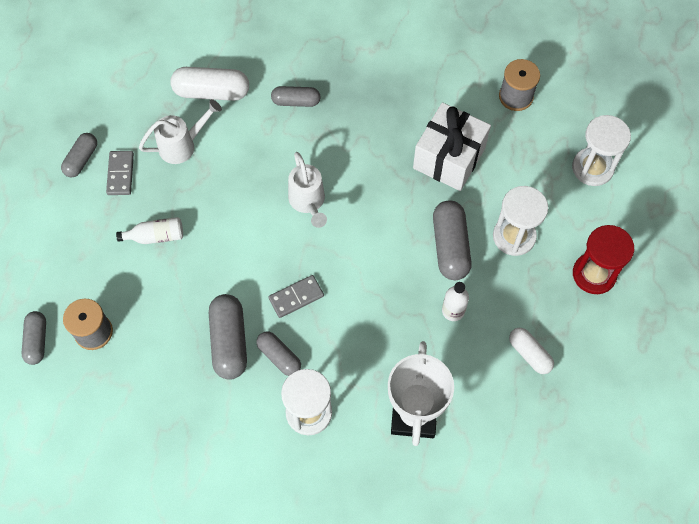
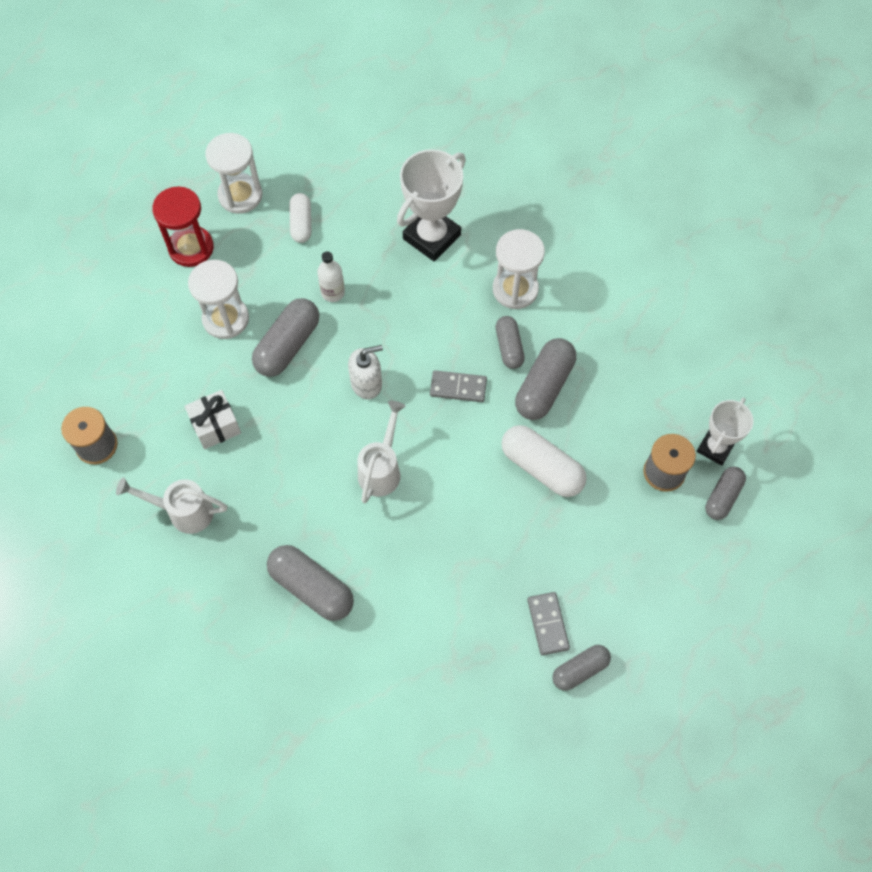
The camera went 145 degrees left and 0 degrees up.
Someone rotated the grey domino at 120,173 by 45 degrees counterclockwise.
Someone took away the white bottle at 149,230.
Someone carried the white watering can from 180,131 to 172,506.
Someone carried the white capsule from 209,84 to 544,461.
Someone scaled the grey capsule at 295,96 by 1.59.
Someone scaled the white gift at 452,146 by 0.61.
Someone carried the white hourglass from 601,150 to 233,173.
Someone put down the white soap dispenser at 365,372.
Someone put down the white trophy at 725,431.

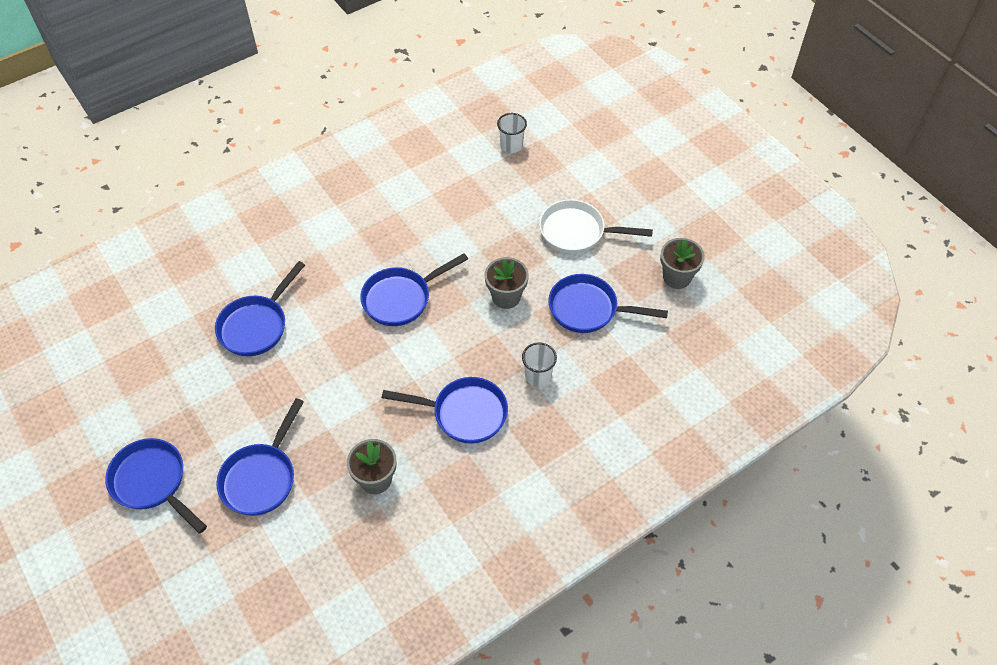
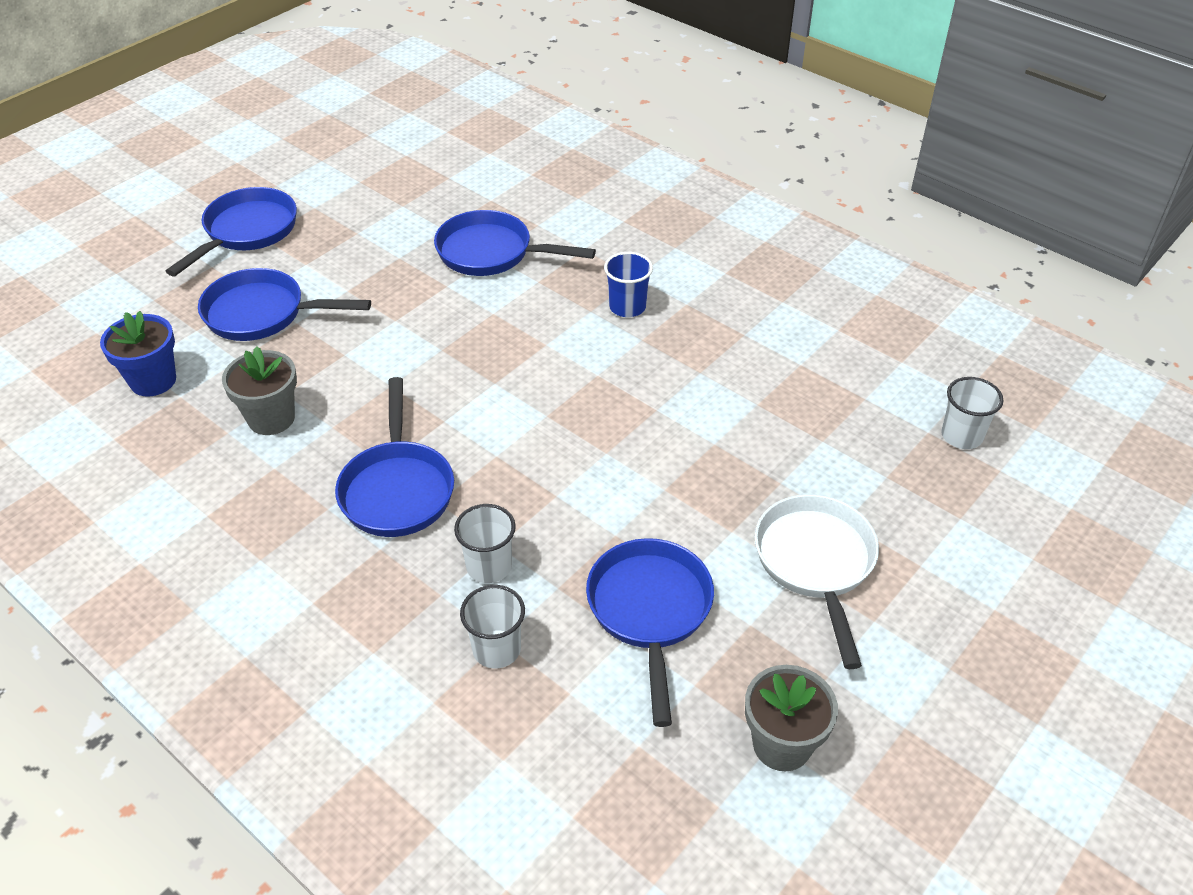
The camera went 75 degrees right and 10 degrees down.
Someone took away the blue pan at 414,289.
Someone took away the grey flower pot at 507,283.
Someone put down the blue flower pot at 138,354.
Someone put down the white cup at 492,627.
Someone put down the blue cup at 628,284.

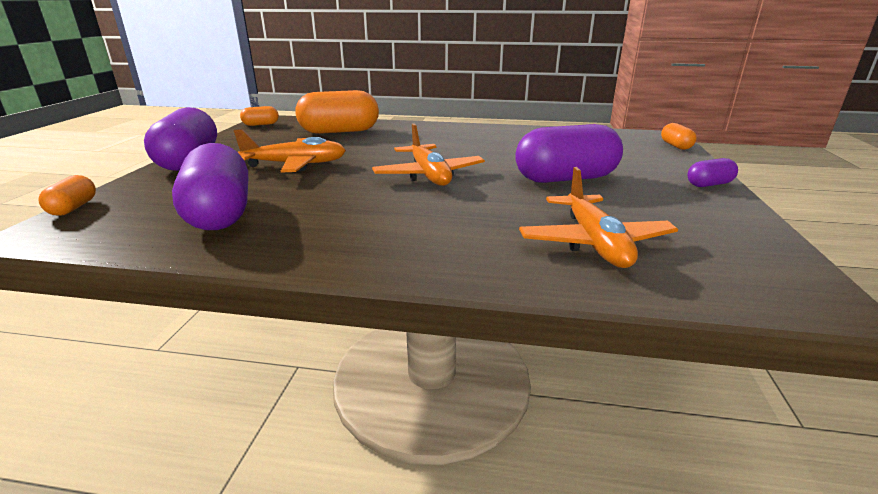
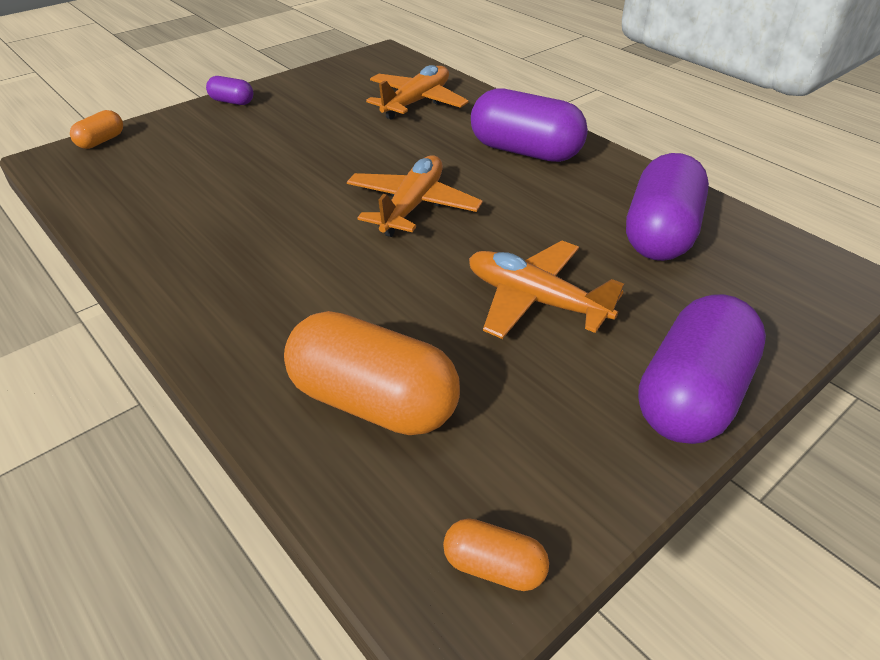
The camera went 140 degrees left and 15 degrees up.
Someone took away the orange capsule at 67,195.
Someone carried the purple capsule from 569,153 to 529,125.

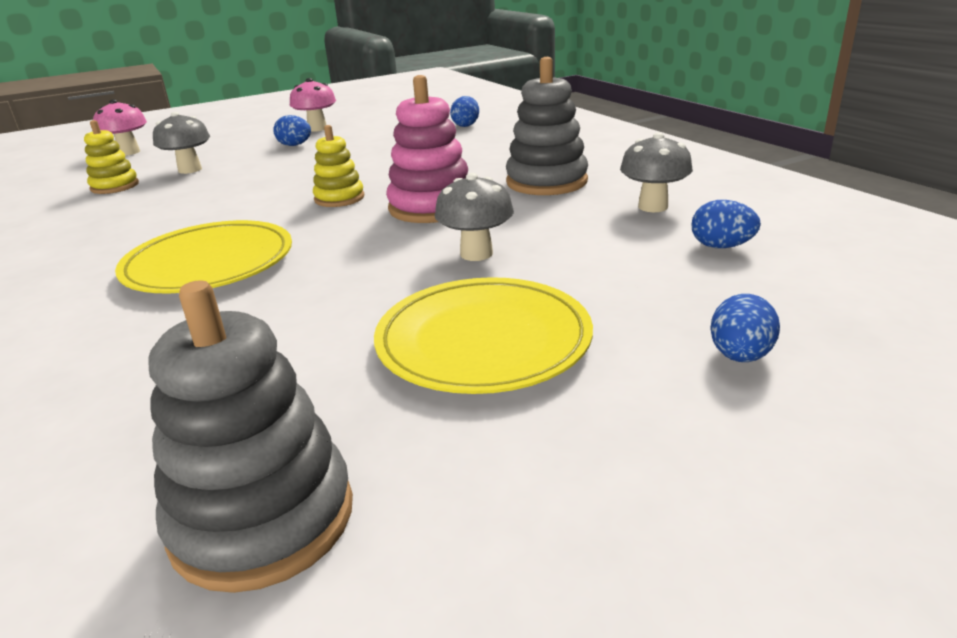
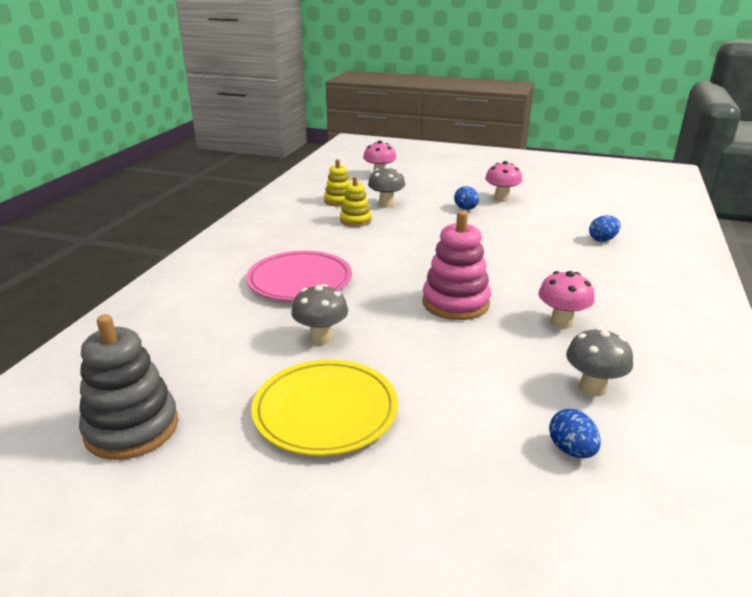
The camera went 45 degrees right and 0 degrees up.
Someone repainted the yellow plate at 203,256, which became the pink plate at 299,276.
Someone carried the yellow stacking toy from 339,166 to 356,201.
Someone carried the grey mushroom from 474,217 to 319,314.
Someone swapped the grey stacking toy at 547,126 for the pink mushroom at 566,300.
Someone took away the blue egg at 745,328.

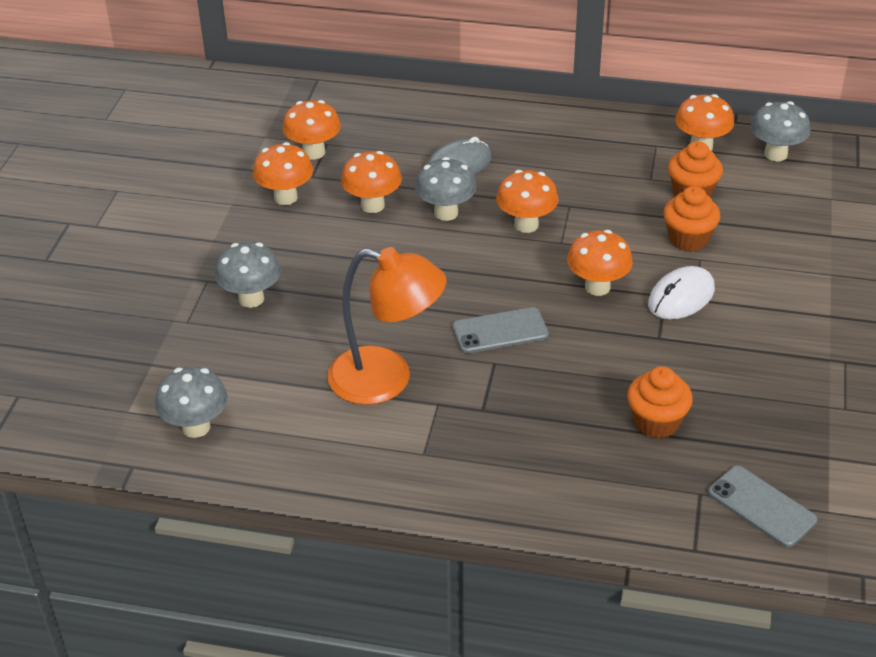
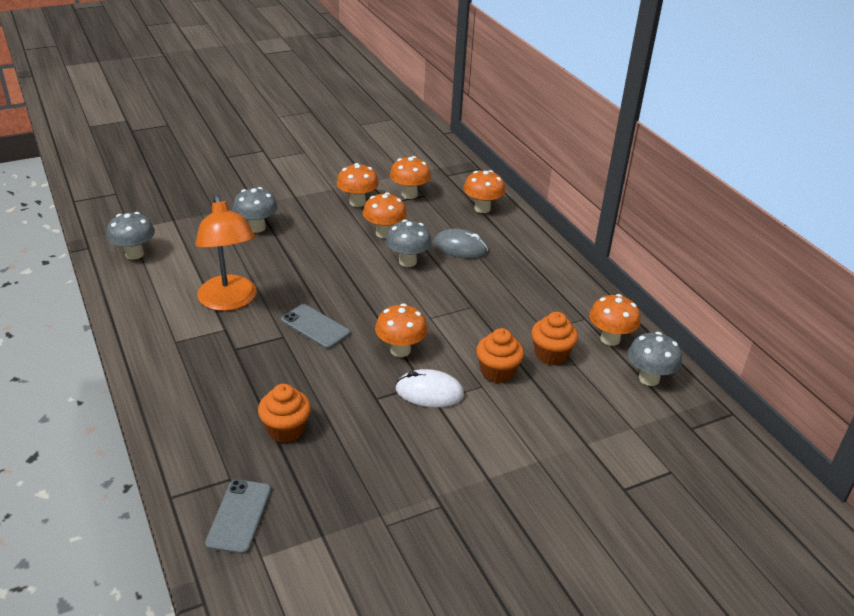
The camera went 50 degrees right and 5 degrees down.
Someone carried the orange mushroom from 527,201 to 484,191.

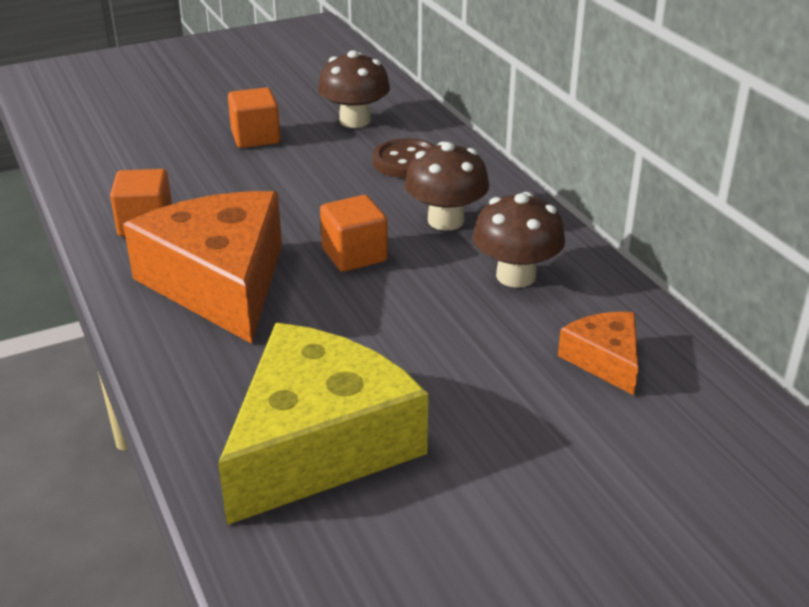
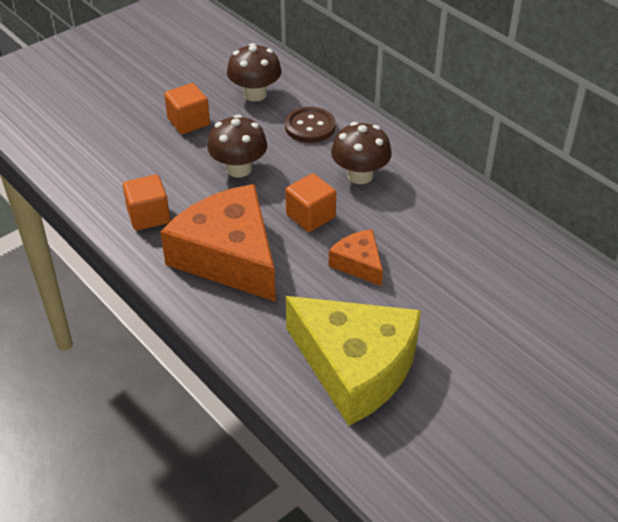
The camera went 15 degrees left and 10 degrees up.
Someone rotated the yellow cheese at 323,424 by 105 degrees clockwise.
Someone carried the brown mushroom from 519,240 to 237,146.
Someone carried the orange cheese from 598,353 to 356,257.

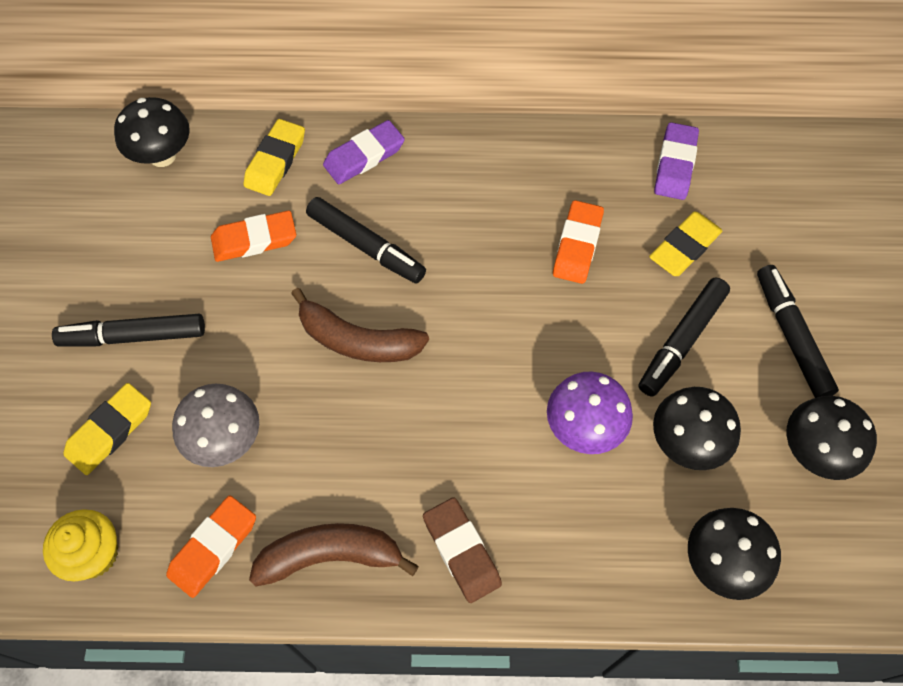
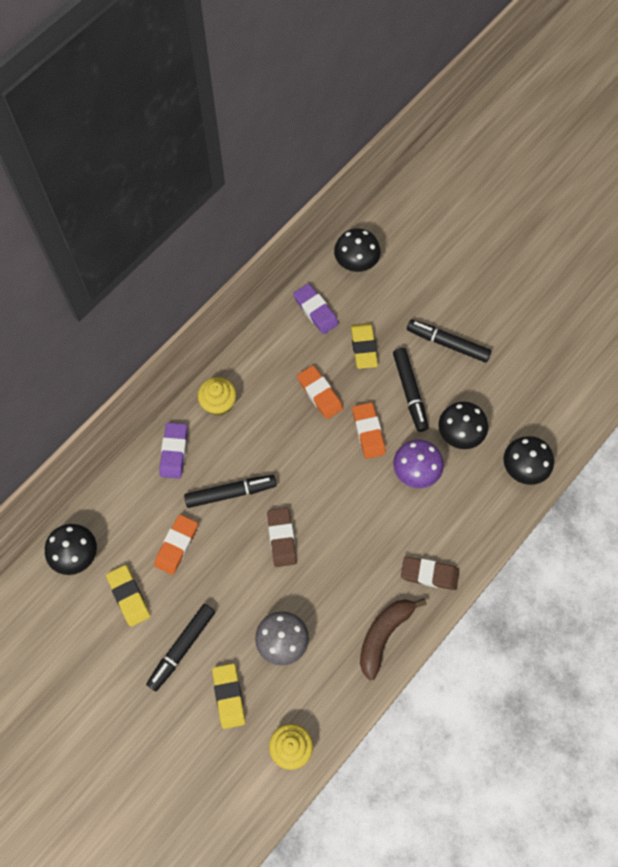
The camera went 50 degrees left and 5 degrees up.
Someone carried the orange eraser from 211,546 to 369,430.
Someone carried the yellow eraser from 274,157 to 128,596.
Someone swapped the brown banana at 360,325 for the brown eraser at 282,537.
Someone carried the black mushroom from 831,438 to 357,250.
Someone put down the yellow cupcake at 217,396.

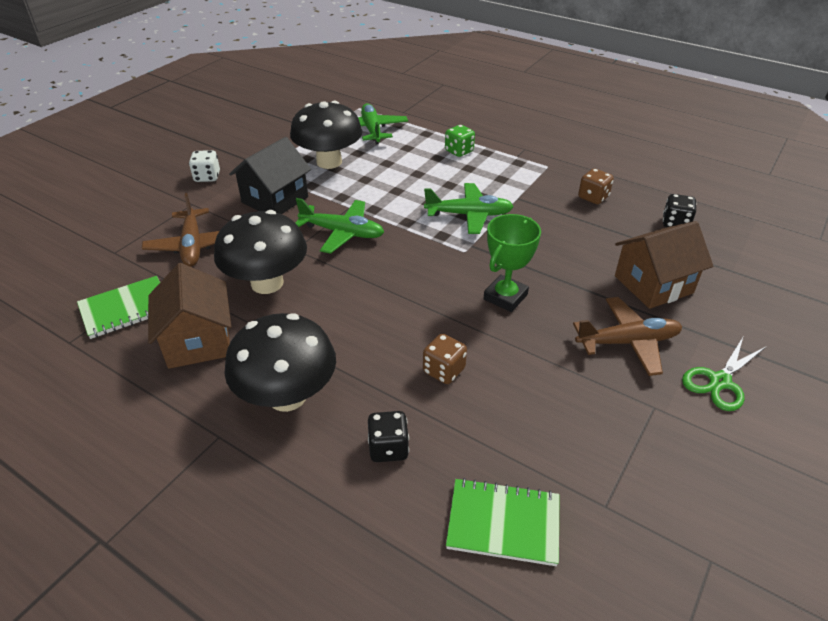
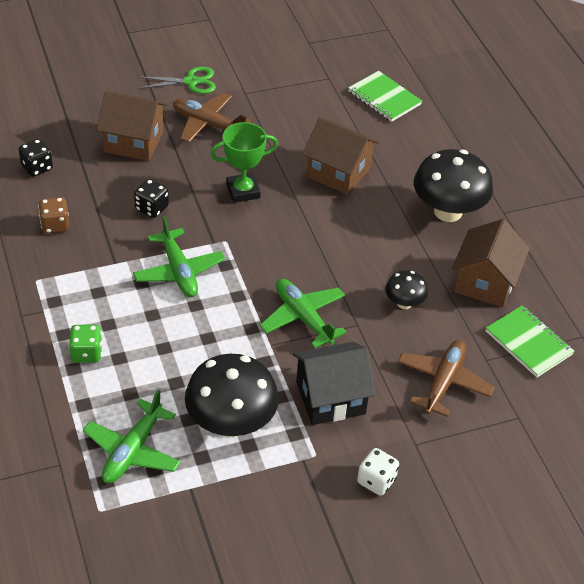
The camera went 145 degrees left and 5 degrees up.
Someone rotated the green notebook at 118,307 by 45 degrees clockwise.
Someone scaled the black mushroom at 260,252 by 0.51.
Someone carried the black dice from 388,436 to 151,198.
Someone swapped the brown dice at 445,359 for the brown house at 341,156.
Someone rotated the green plane at 469,208 by 150 degrees counterclockwise.

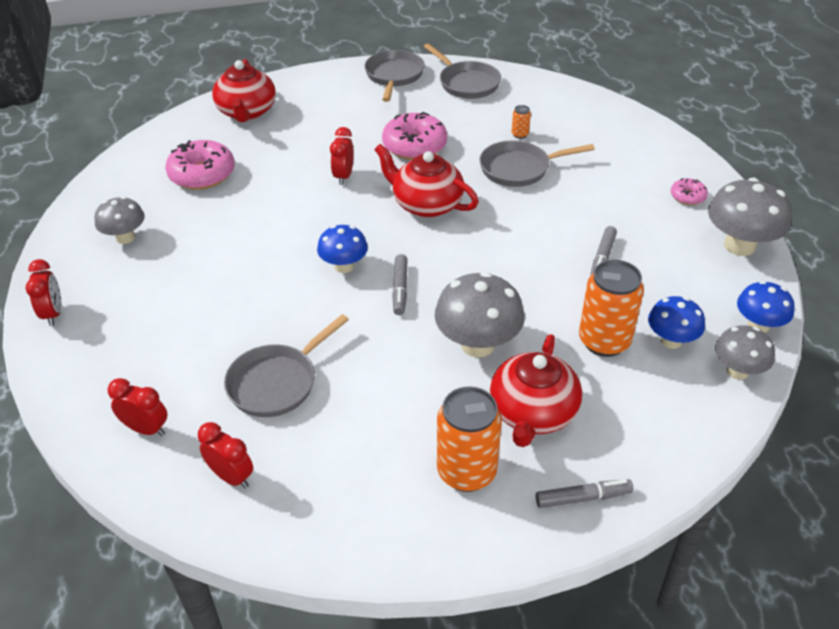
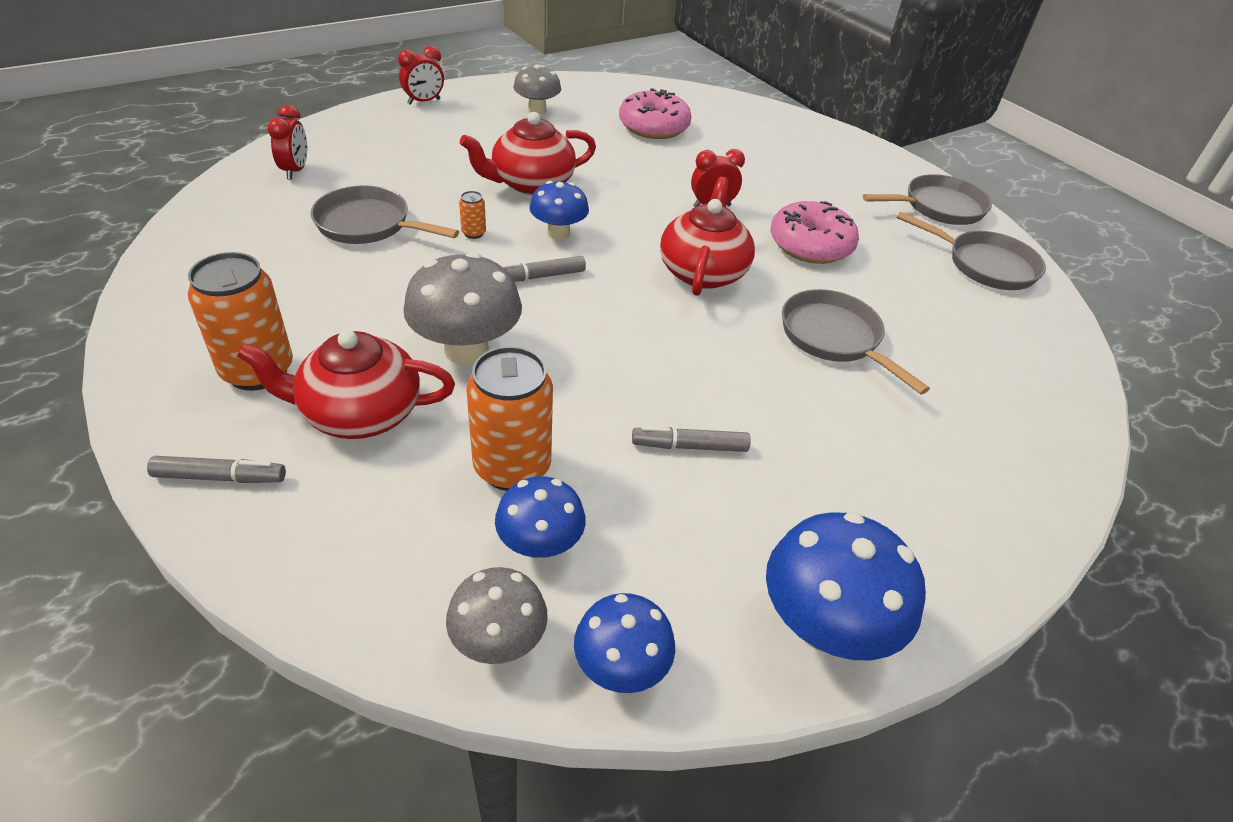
The camera went 65 degrees right and 0 degrees up.
Someone took away the red clock at 225,455.
Someone carried the red teapot from 244,90 to 528,153.
Someone rotated the grey pan at 462,71 by 90 degrees counterclockwise.
Someone carried the orange can from 521,122 to 472,215.
Someone rotated the grey marker at 584,493 by 60 degrees counterclockwise.
Someone took away the pink donut at 689,191.
Someone repainted the grey mushroom at 750,217, which became the blue mushroom at 846,586.

